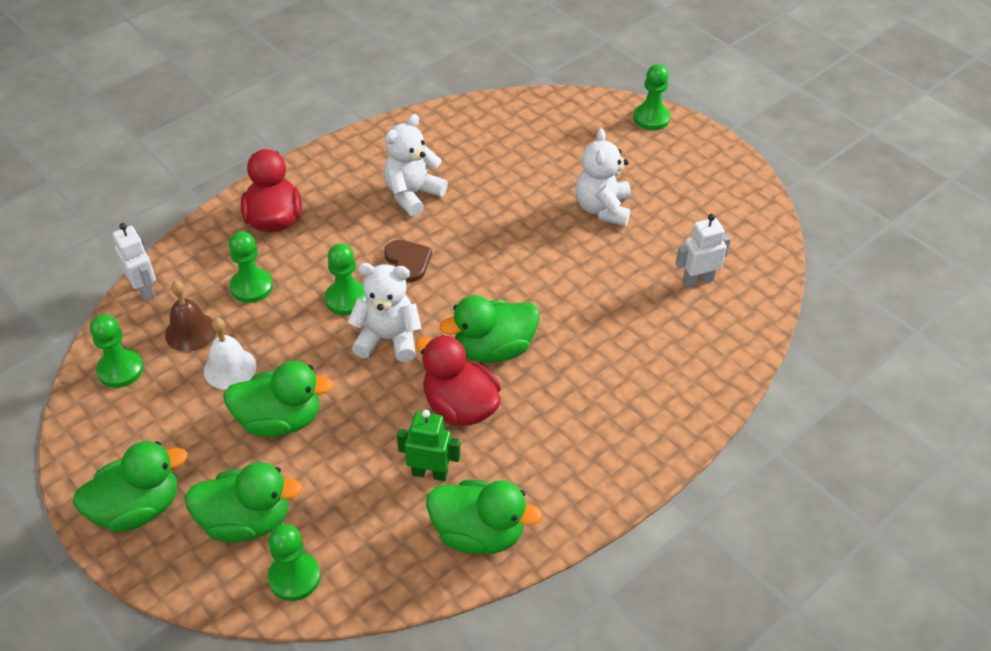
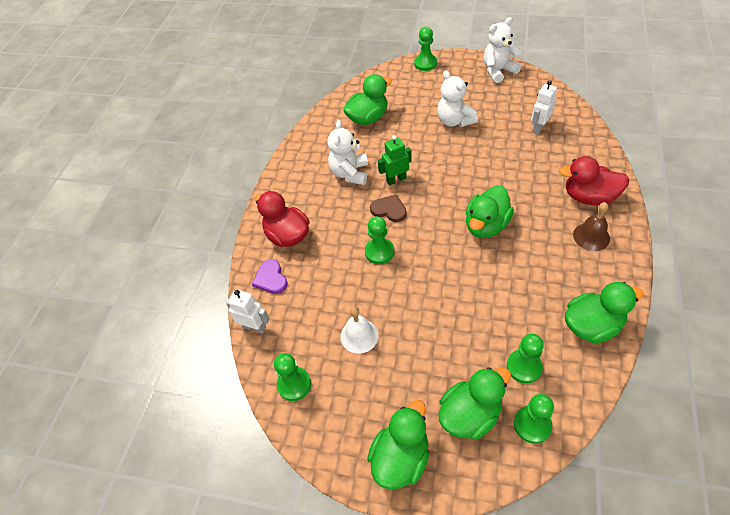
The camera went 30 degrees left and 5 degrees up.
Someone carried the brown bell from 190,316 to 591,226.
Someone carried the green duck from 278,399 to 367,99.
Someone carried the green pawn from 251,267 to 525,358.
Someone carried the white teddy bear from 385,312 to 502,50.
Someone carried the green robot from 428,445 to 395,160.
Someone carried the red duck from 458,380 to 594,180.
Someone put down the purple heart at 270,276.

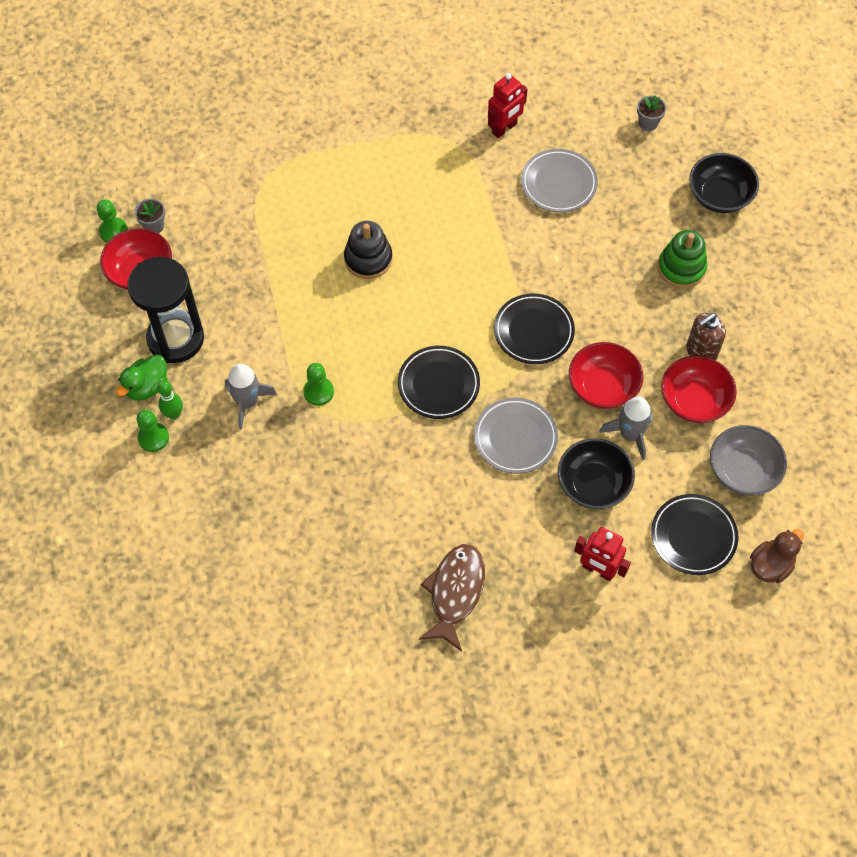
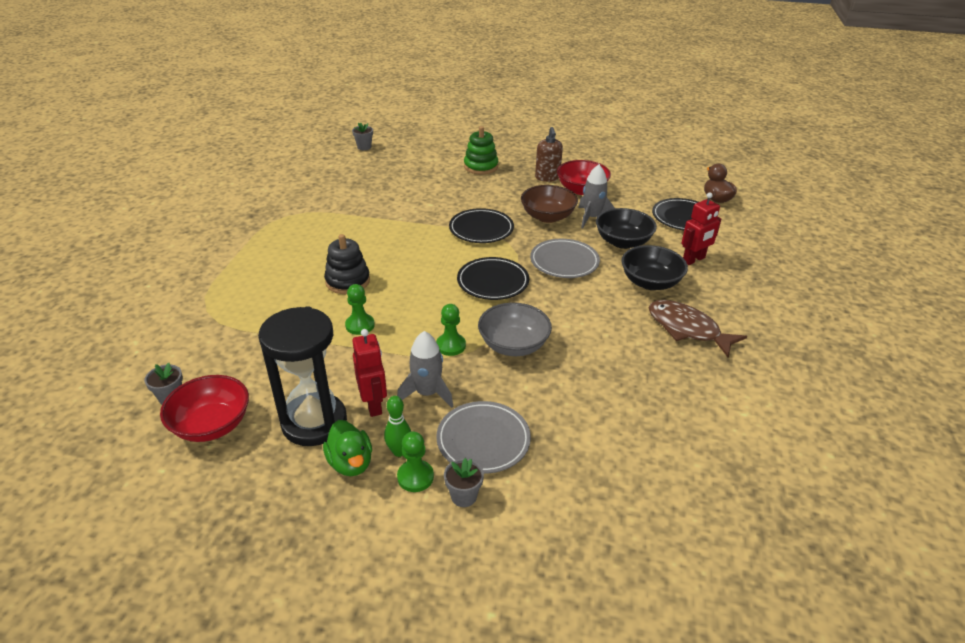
The camera went 65 degrees left and 25 degrees down.
Someone carried the green pawn from 112,221 to 360,309.
Someone carried the red robot from 507,105 to 369,373.
Someone carried the grey plate from 559,181 to 483,437.
Someone repainted the red bowl at 606,375, which became the brown bowl at 549,204.
Someone carried the black bowl from 724,183 to 654,267.
Someone carried the grey bowl from 748,460 to 515,329.
Someone put down the grey flower pot at 464,482.

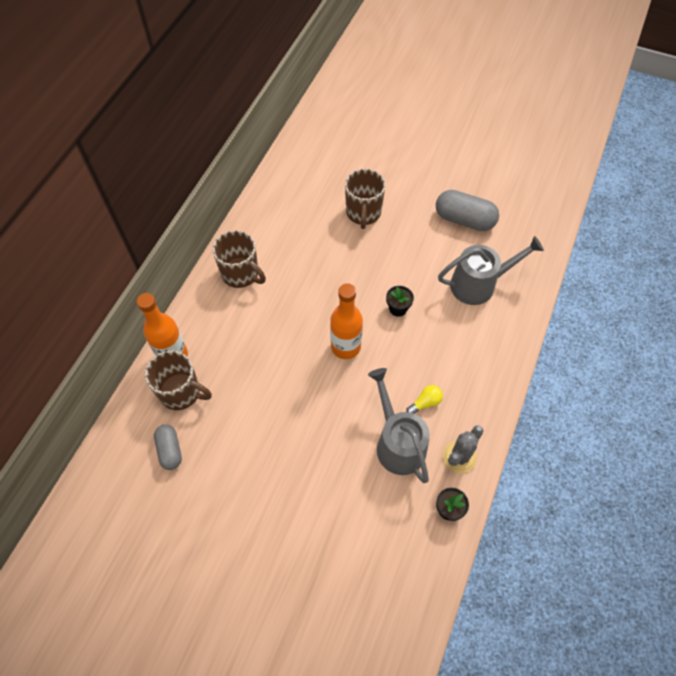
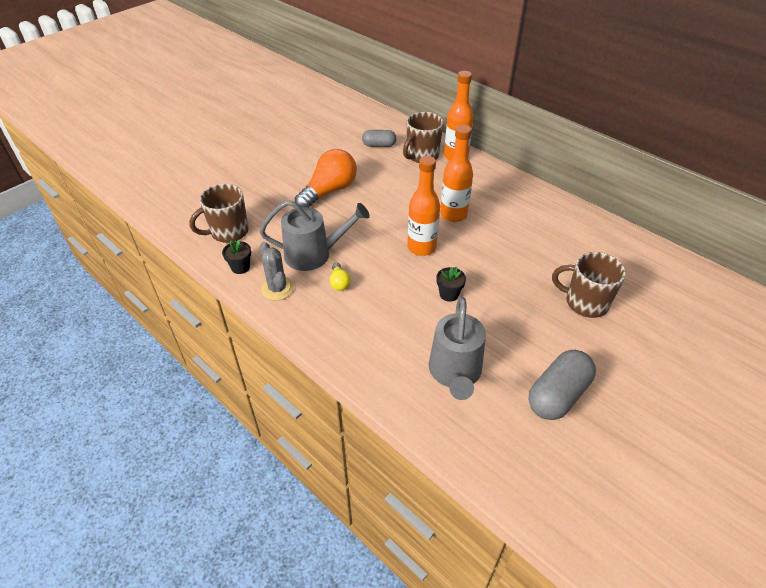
The camera went 110 degrees right and 15 degrees down.
Someone carried the brown mug from 239,259 to 219,213.
Someone put down the orange light bulb at 326,178.
Someone put down the orange bottle at 456,173.

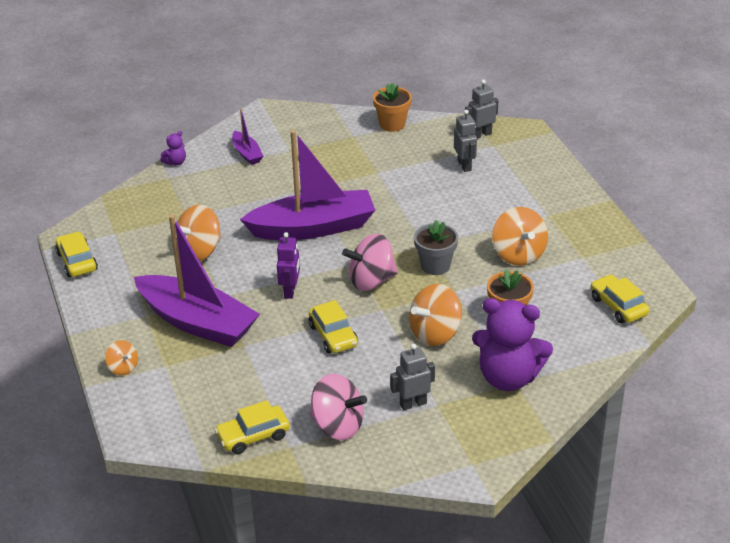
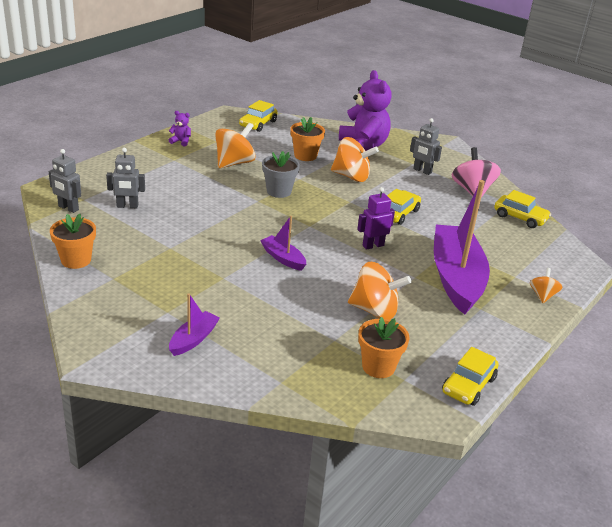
The camera went 125 degrees left and 5 degrees down.
Someone carried the purple teddy bear from 173,148 to 180,129.
Someone scaled the purple boat at 307,185 by 0.45.
Someone took away the pink spinning top at 370,262.
Someone rotated the grey robot at 465,141 by 135 degrees counterclockwise.
Someone put down the orange flower pot at 384,347.

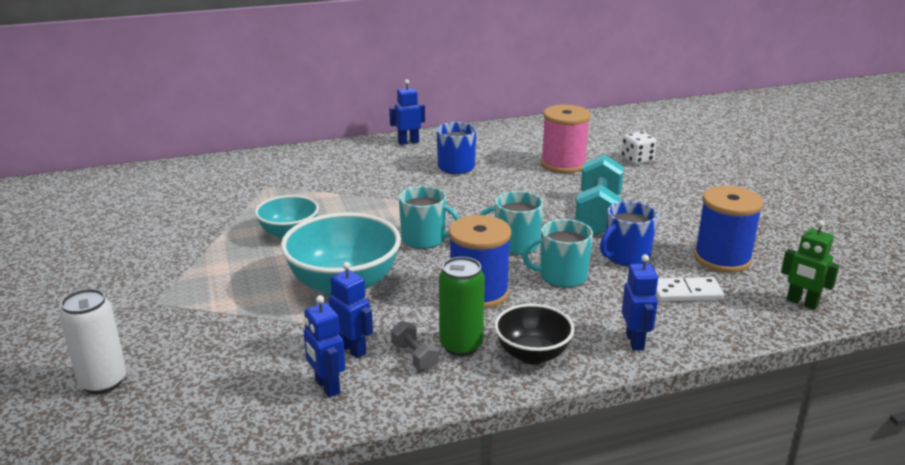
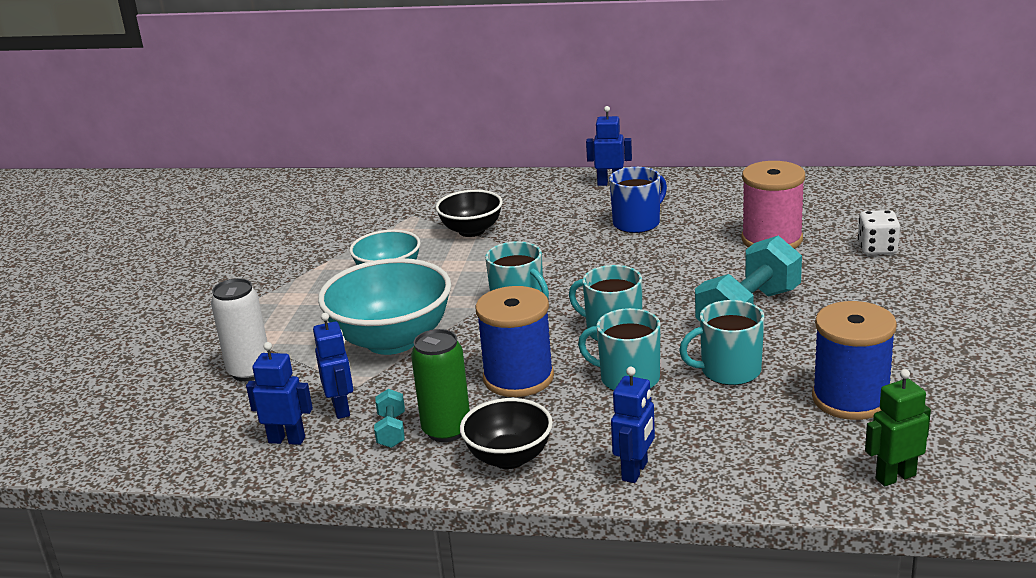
The camera went 30 degrees right and 0 degrees up.
Someone carried the white can from 92,341 to 239,329.
Someone rotated the blue robot at 324,346 by 105 degrees clockwise.
Someone repainted the grey dumbbell at 415,346, which became the turquoise dumbbell at 389,418.
Someone repainted the blue mug at 629,233, which became the turquoise mug at 721,342.
Someone took away the white domino at 689,289.
Someone rotated the green robot at 810,265 by 90 degrees clockwise.
Someone put down the black bowl at 469,213.

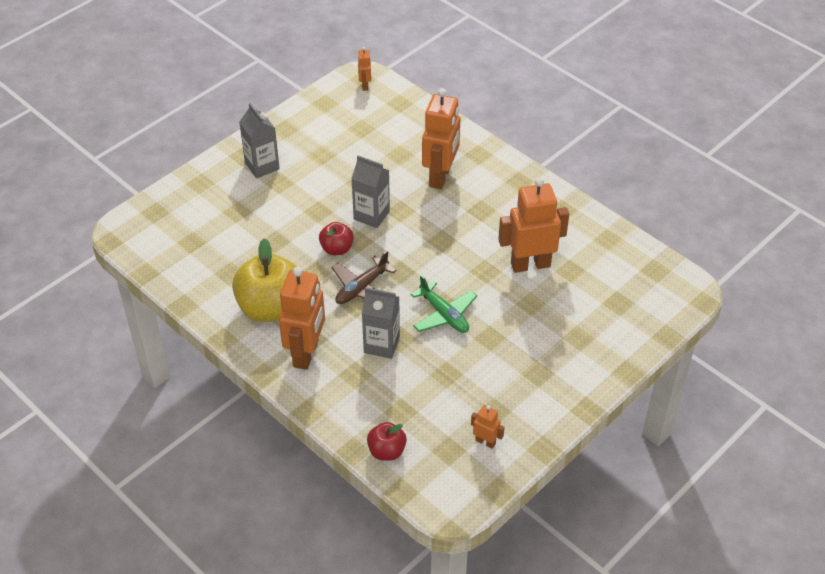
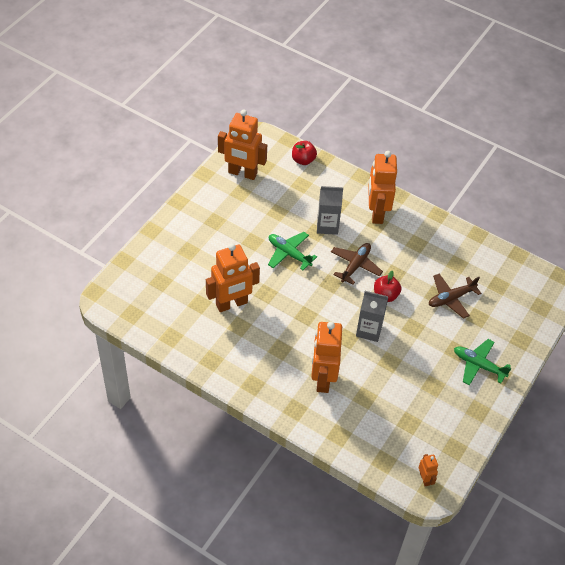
The camera went 165 degrees right and 5 degrees up.
Someone took away the yellow apple at 264,280.
Someone swapped the grey carton at 259,140 for the green plane at 482,362.
Someone scaled the orange robot at 487,427 by 2.17.
Someone put down the brown plane at 455,296.

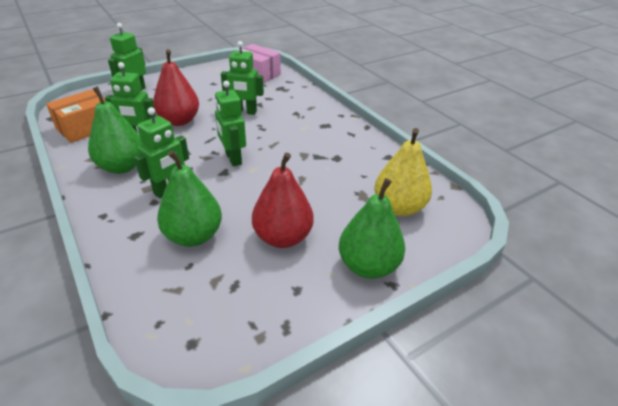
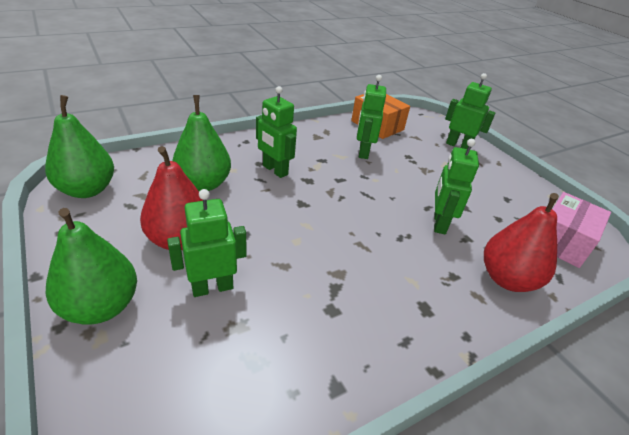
The camera went 90 degrees right and 0 degrees up.
Someone carried the green pear from 115,130 to 79,146.
Someone carried the red pear from 176,87 to 521,242.
Someone carried the green robot from 230,123 to 207,243.
Someone took away the yellow pear at 403,172.

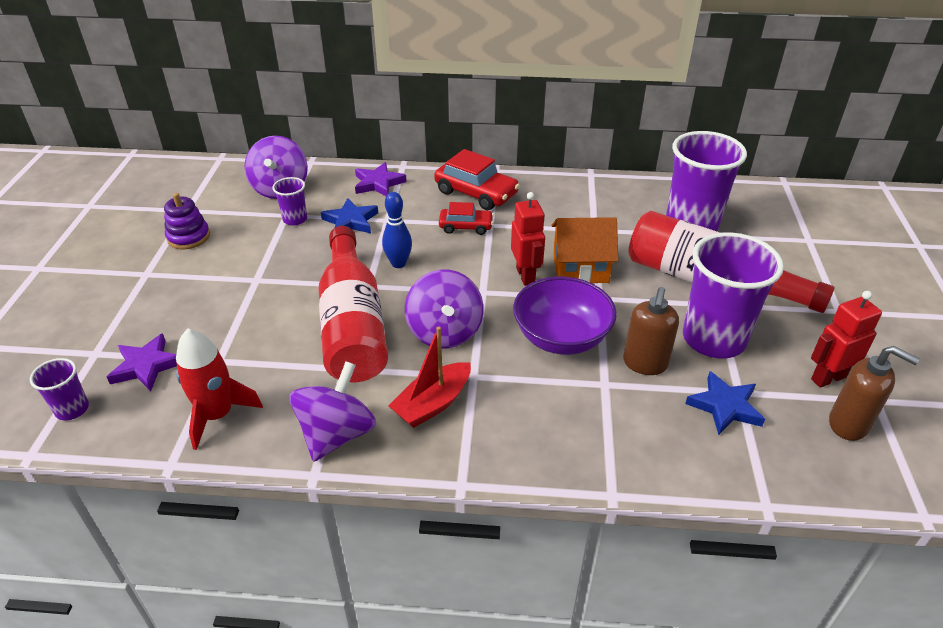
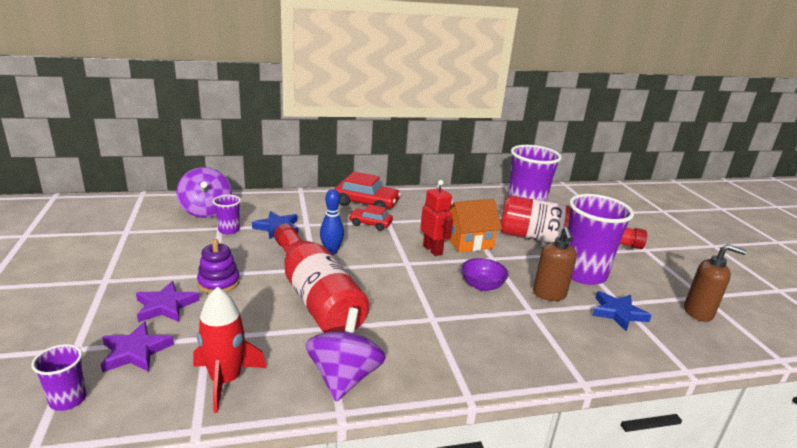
The camera went 20 degrees left and 15 degrees down.
Someone carried the purple stacking toy from 187,221 to 218,266.
Someone carried the purple star from 381,179 to 168,301.
Someone took away the red boat at 429,377.
Someone took away the purple spinning top at 444,309.
Someone rotated the red car at 466,218 by 150 degrees counterclockwise.
Someone scaled the purple bowl at 565,316 by 0.60.
Someone took away the red robot at 846,339.

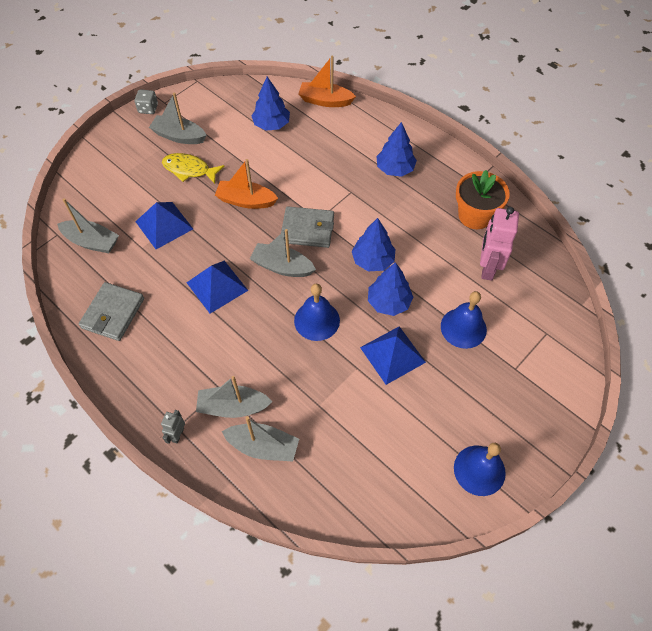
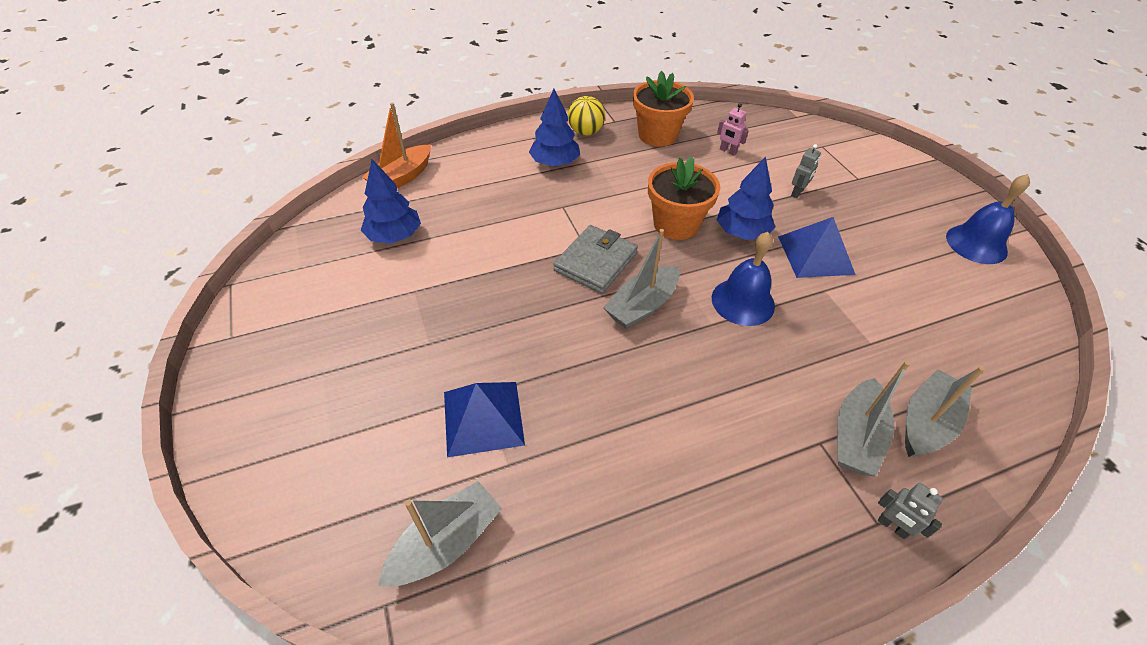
The camera went 65 degrees left and 10 degrees down.
Someone took away the grey wallet at 111,311.
Someone took away the grey dice at 146,101.
Someone took away the grey boat at 177,118.
Someone took away the yellow fish at 193,168.
Someone took away the blue pyramid at 217,287.
Someone took away the orange boat at 246,184.
Someone swapped the blue tree at 373,244 for the orange flower pot at 684,198.
Someone swapped the blue bell at 464,320 for the grey robot at 806,171.
Someone scaled the pink robot at 499,244 by 0.49.
Someone put down the yellow ball at 586,116.

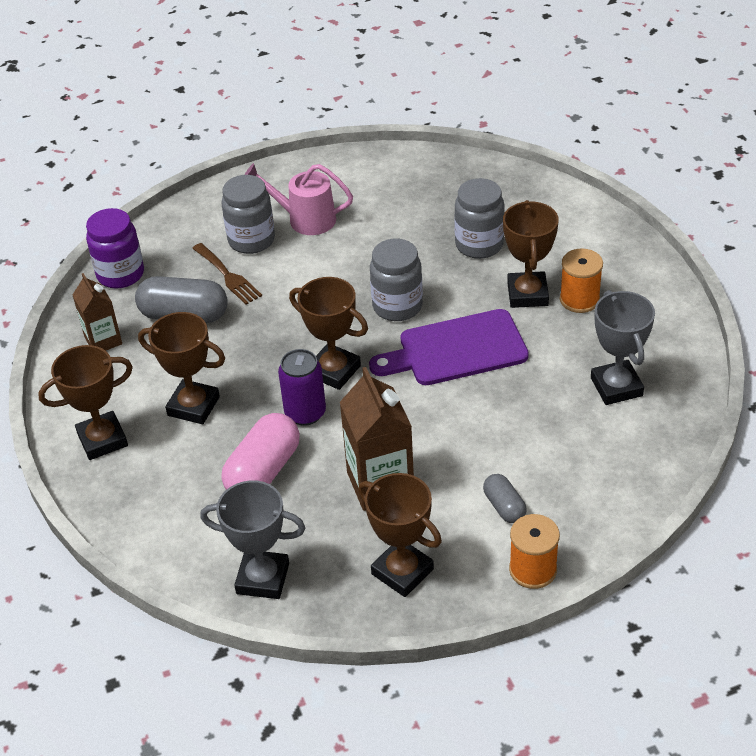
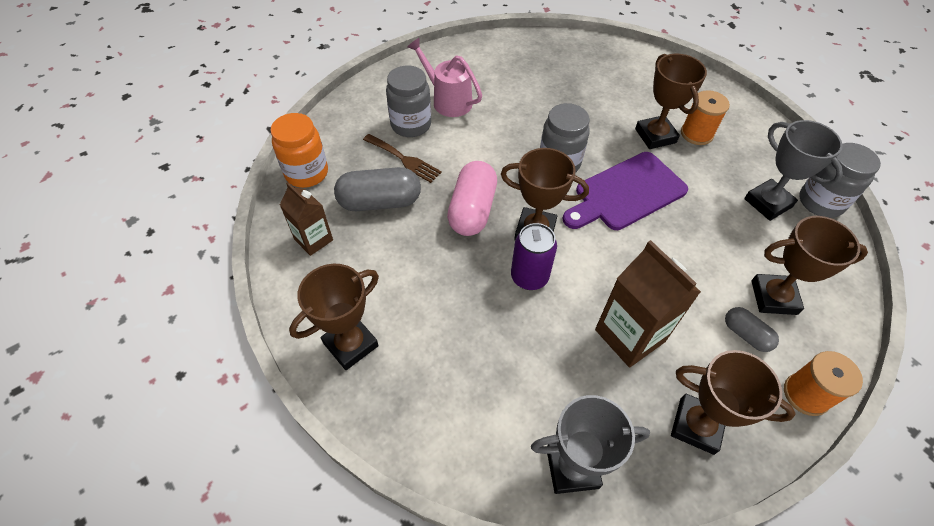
The camera went 20 degrees left and 10 degrees up.
Someone repainted the purple jar at 115,248, which became the orange jar at 299,150.
Someone carried the brown trophy from 181,368 to 809,265.
Someone carried the pink capsule from 261,451 to 472,198.
Someone rotated the pink watering can at 299,199 by 45 degrees clockwise.
Someone carried the grey jar from 479,218 to 840,180.

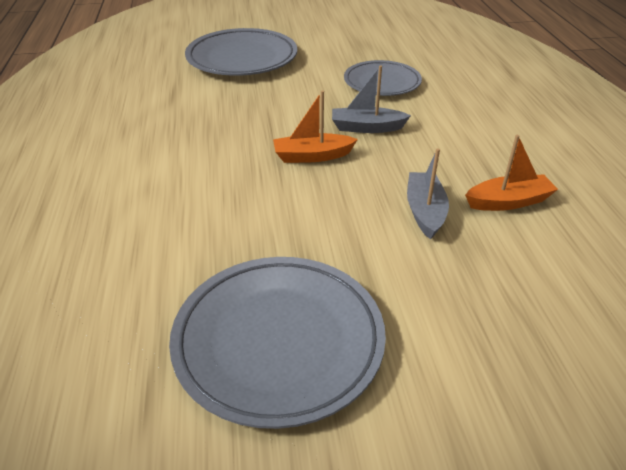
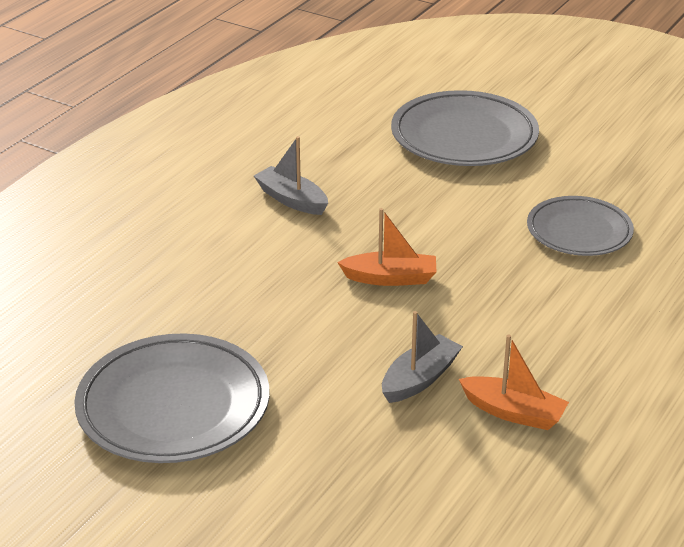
The camera went 40 degrees right and 5 degrees down.
Someone rotated the orange boat at 315,127 by 150 degrees clockwise.
Someone carried the grey boat from 371,99 to 291,175.

